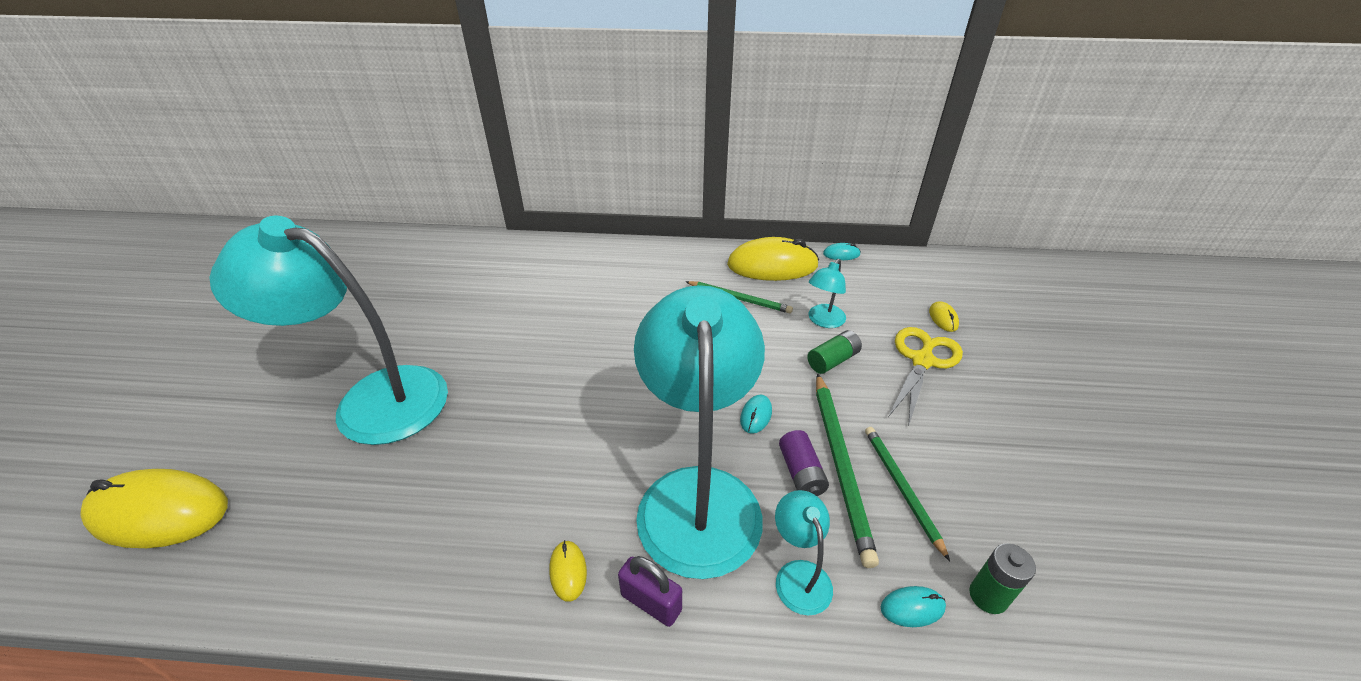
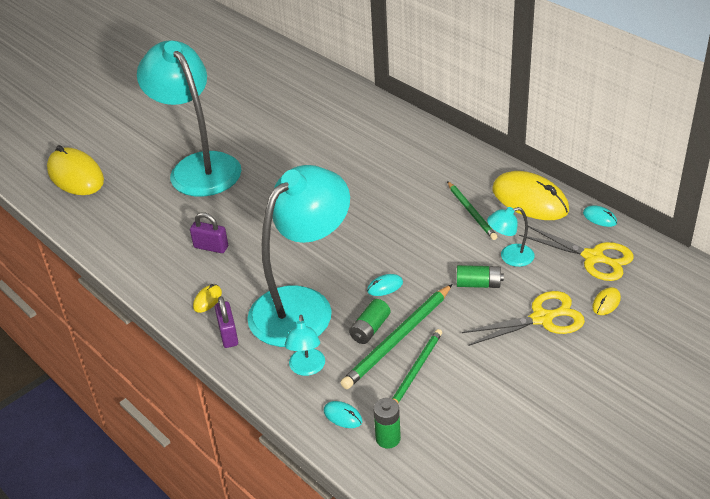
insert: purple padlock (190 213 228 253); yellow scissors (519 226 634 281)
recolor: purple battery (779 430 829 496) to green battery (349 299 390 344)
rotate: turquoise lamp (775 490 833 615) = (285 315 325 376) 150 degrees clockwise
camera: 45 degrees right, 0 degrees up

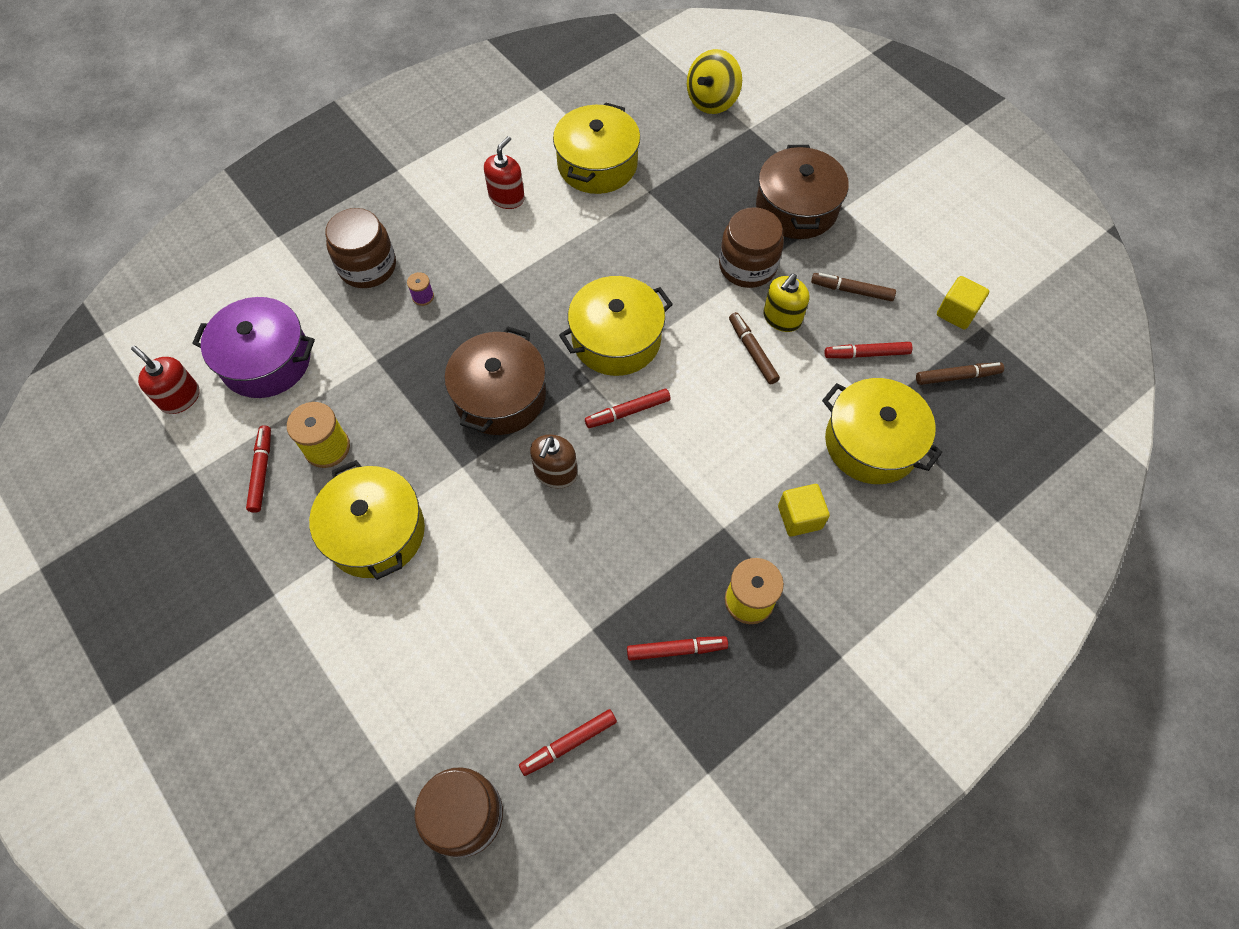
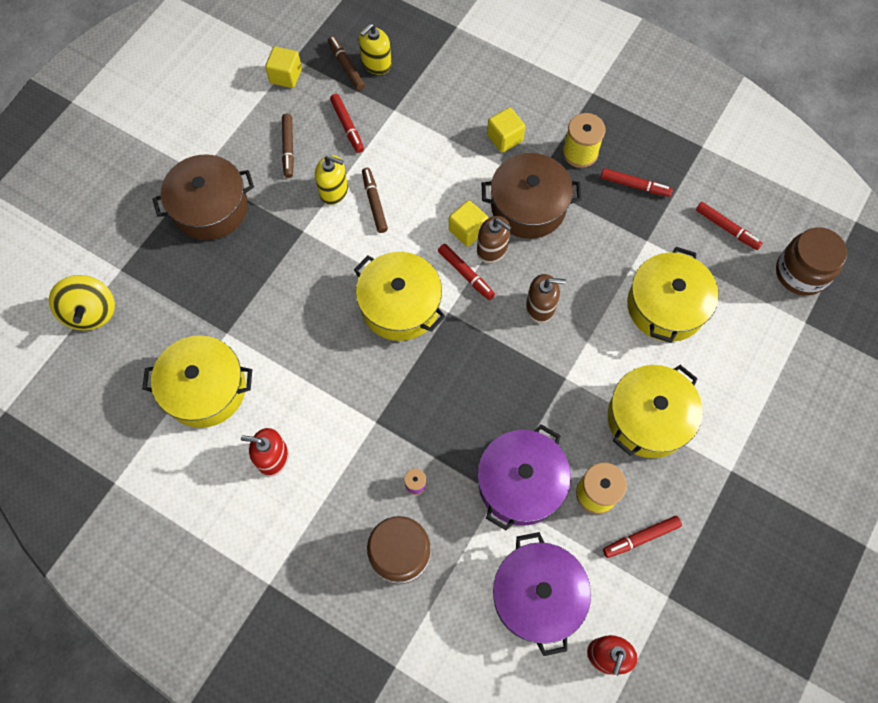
delete: brown jar (719 207 784 288)
insert: yellow soap dispenser (359 23 392 75); yellow cube (449 200 488 247); brown soap dispenser (477 216 512 264); purple pot (478 424 571 530)
move: brown pot (445 326 546 435) to (482 153 582 239); yellow pot (822 378 942 484) to (627 247 719 343)
rotate: yellow spinning top (687 49 742 114) = (49 275 115 331) 60 degrees clockwise; brown marker (729 312 780 384) = (362 168 388 233) 120 degrees clockwise; red marker (627 636 728 661) = (601 168 673 197) 135 degrees clockwise
camera: 110 degrees left, 5 degrees up

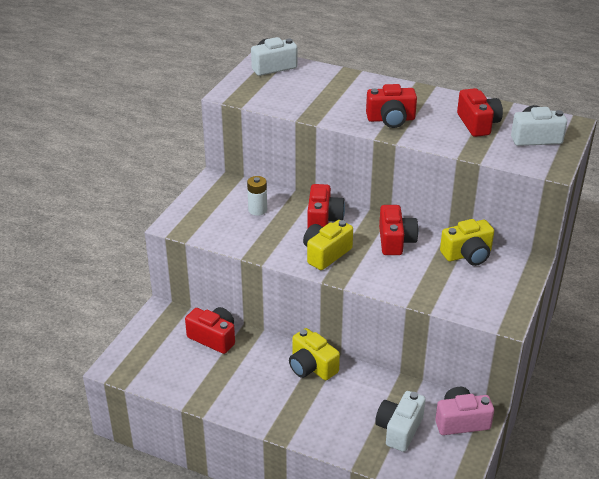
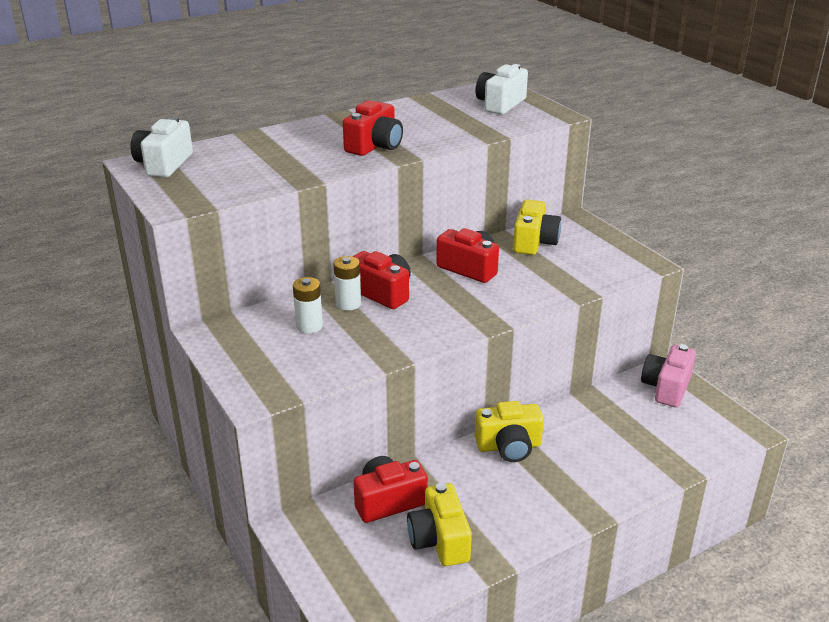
delete: red camera (457 88 503 137); white camera (375 391 426 452)
insert: white battery (334 256 361 310)
move: yellow camera (303 220 353 270) to (407 483 472 566)
camera: 55 degrees left, 5 degrees down

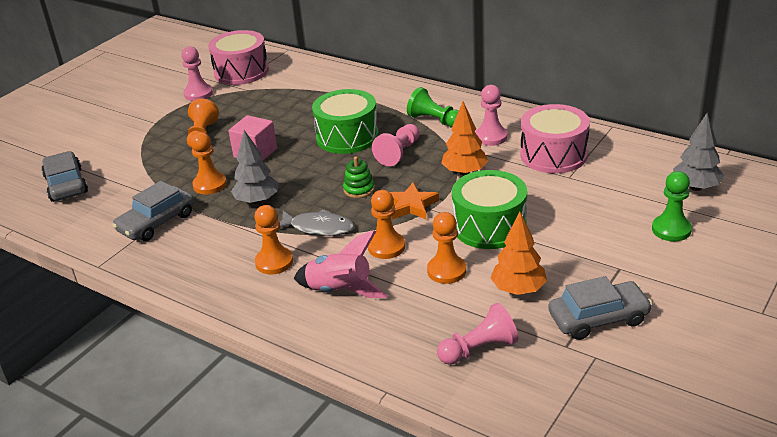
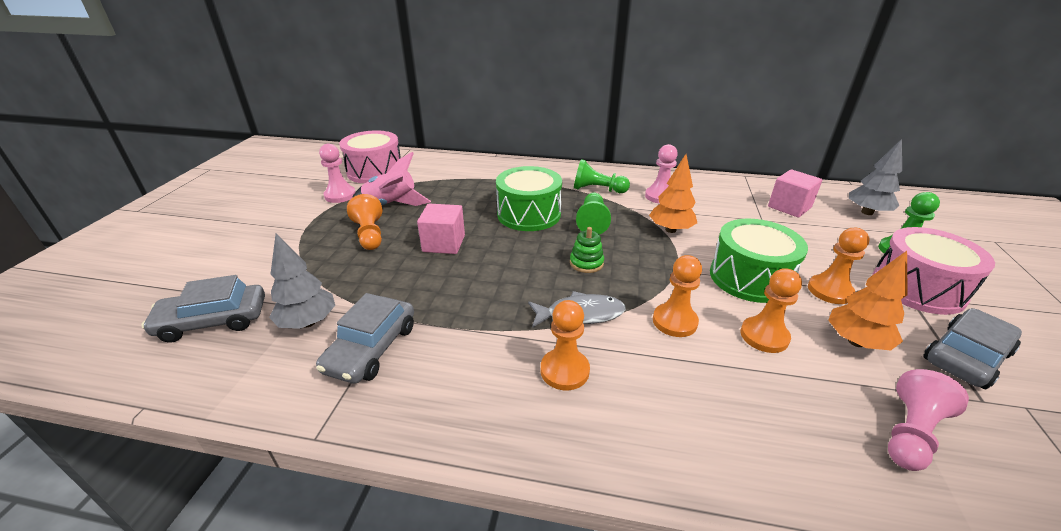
delete: orange star (390 183 439 219)
insert: pink cube (768 169 823 218)
move: pink drum (521 104 590 173) to (872 227 995 315); grey tree (231 130 278 205) to (269 234 335 329); orange pawn (190 132 227 195) to (808 228 869 304); pink rocket (294 230 388 298) to (352 152 431 206)
recolor: pink pawn (372 124 420 166) to green pawn (576 192 611 234)
rotate: grey car (42 151 88 202) = (142 275 265 343) 60 degrees counterclockwise
camera: 25 degrees left, 0 degrees up

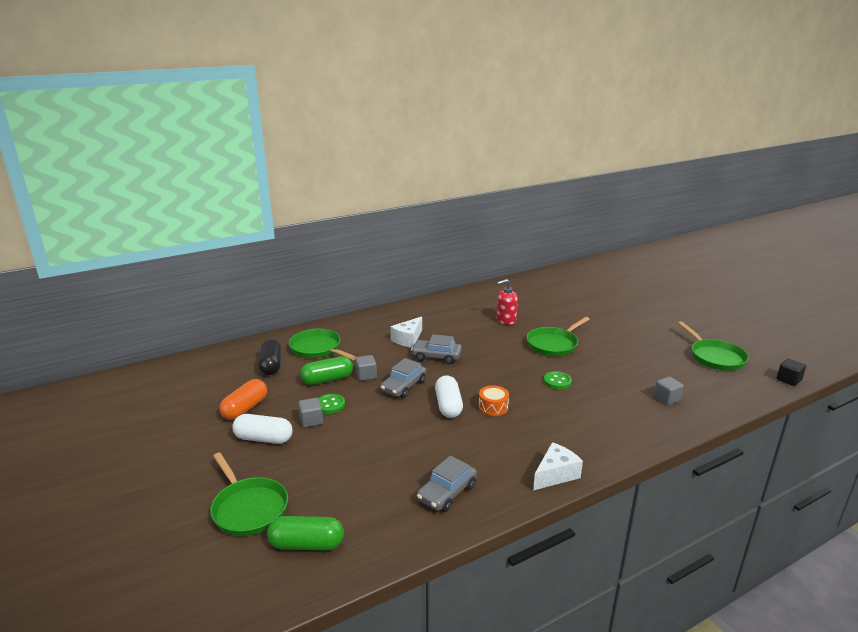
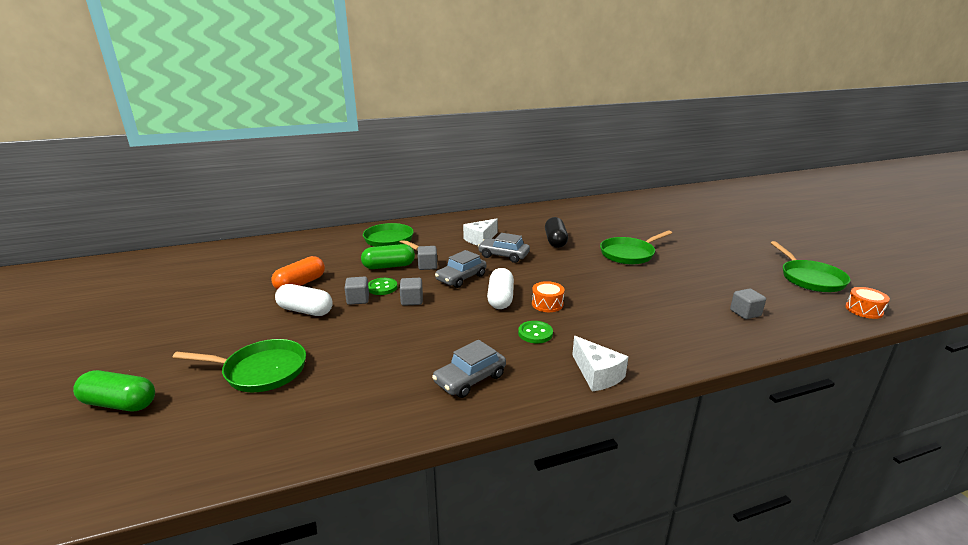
delete: red soap dispenser (496 279 518 325); black cube (777 359 806 386)
insert: grey cube (400 278 423 306); orange drum (845 287 890 319)
move: black capsule (258 339 282 375) to (545 217 568 248); green button (543 371 572 389) to (518 321 553 343); green capsule (267 516 344 551) to (73 370 155 411)
rotate: white cheese (533 442 583 491) = (572 336 628 392) 90 degrees clockwise; green pan (210 452 288 536) = (172 339 306 392) 60 degrees counterclockwise
camera: 10 degrees right, 0 degrees up

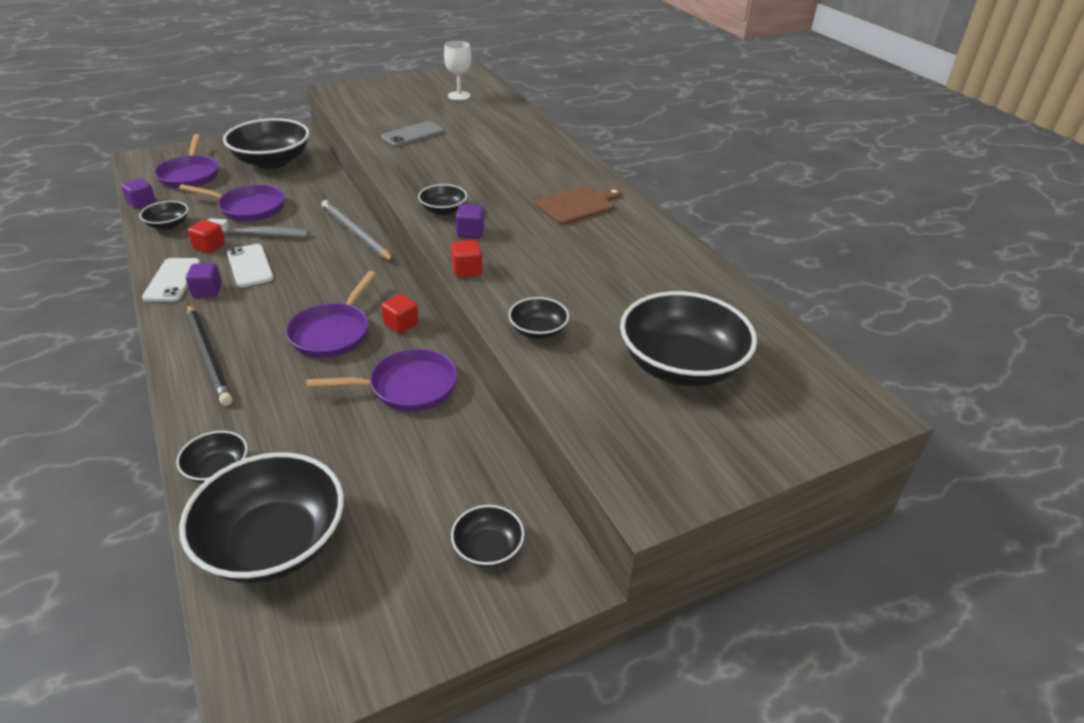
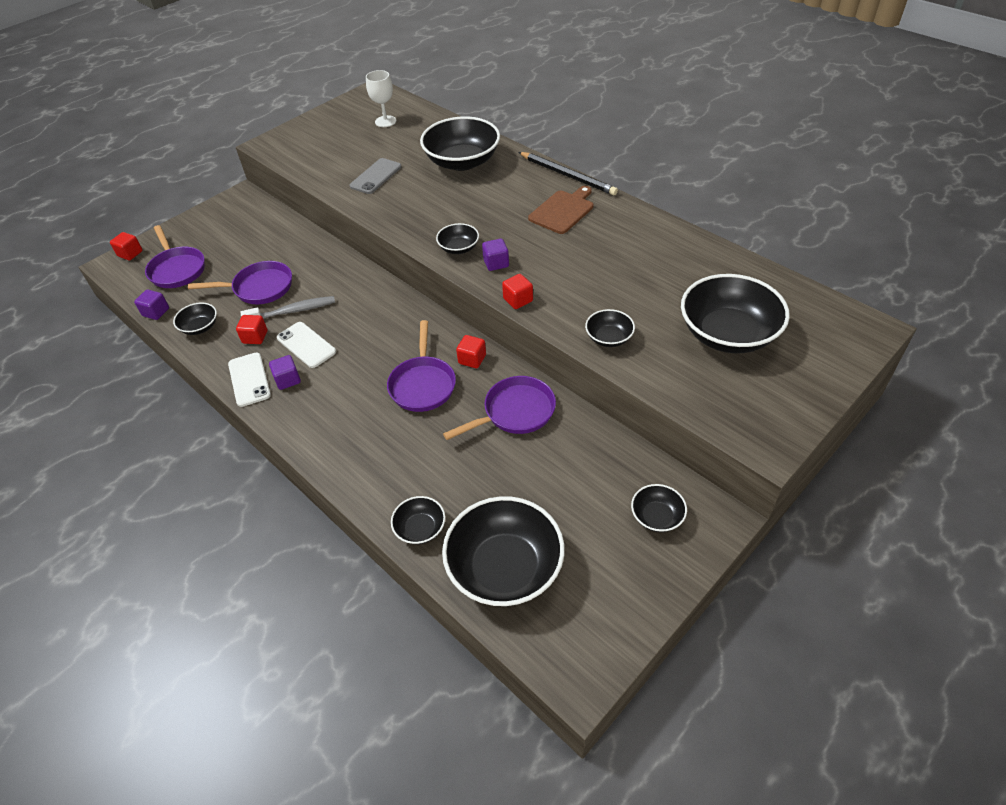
delete: grey pencil (321 200 394 262)
insert: red cube (110 232 142 261)
move: black bowl (223 118 309 169) to (420 116 500 171); black pencil (187 304 233 406) to (519 152 618 195)
camera: 15 degrees left, 10 degrees up

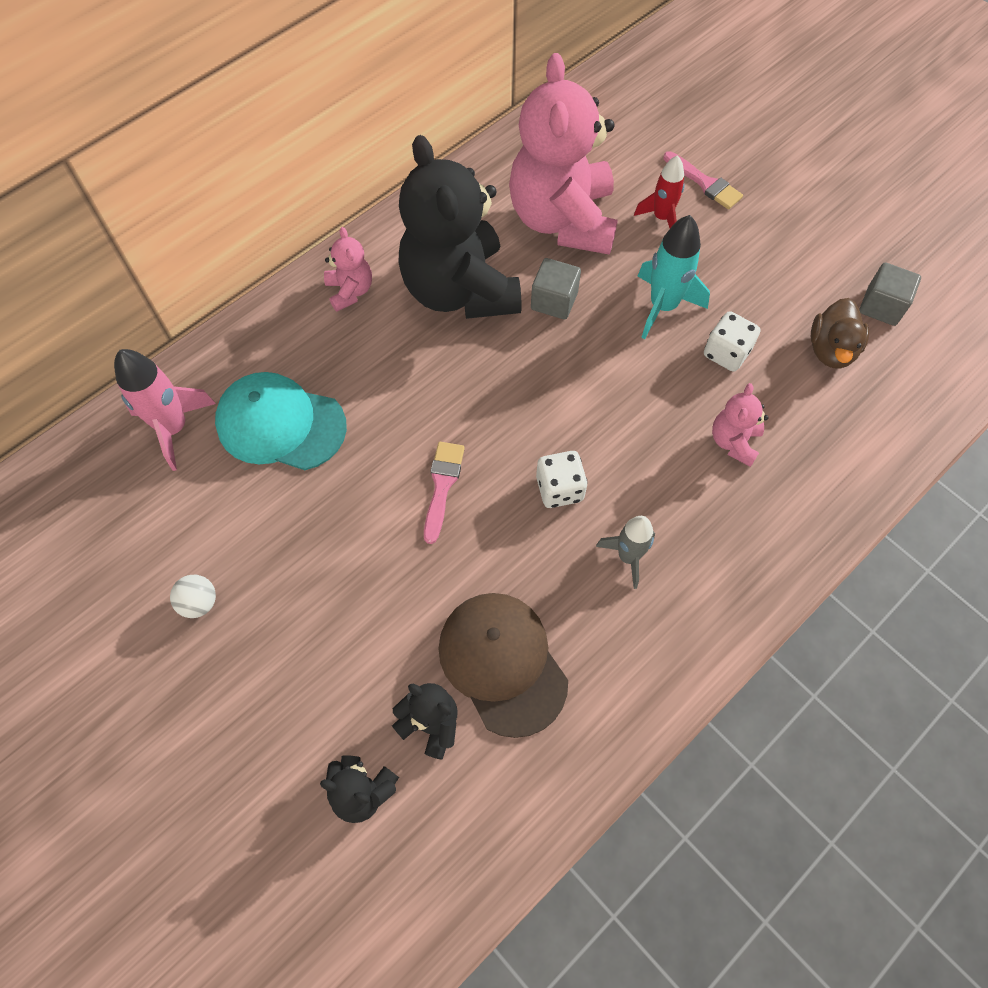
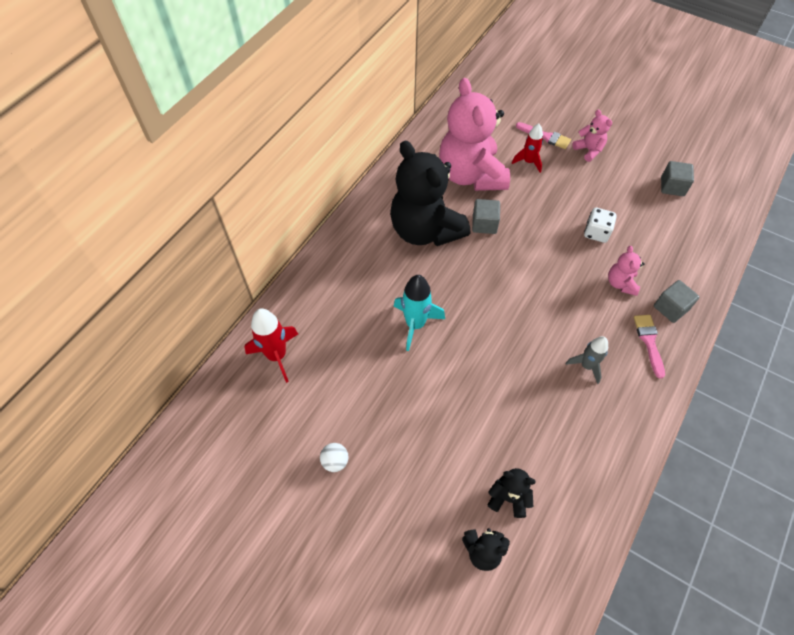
delete: brown duck (811 298 869 369); turquoise cap (215 372 347 470); white dice (536 451 588 508); brown cap (438 593 568 738)
insert: grey cube (654 280 700 323)
move: turquoise rocket (638 215 710 339) to (393 275 445 351); pink teddy bear (324 227 372 312) to (572 110 612 162); pink brush (424 442 465 544) to (634 315 665 379)
recolor: pink rocket (114 349 216 471) to red rocket (245 308 298 383)
camera: 15 degrees left, 5 degrees down

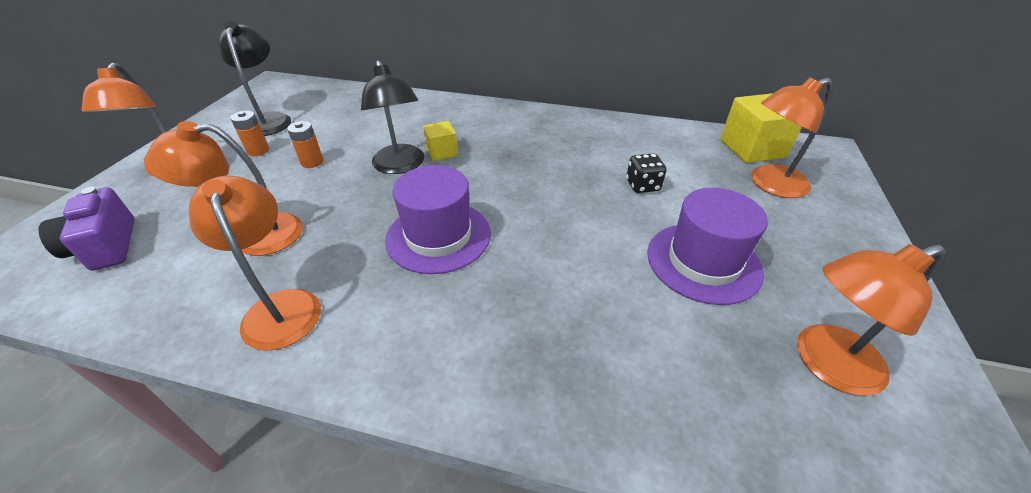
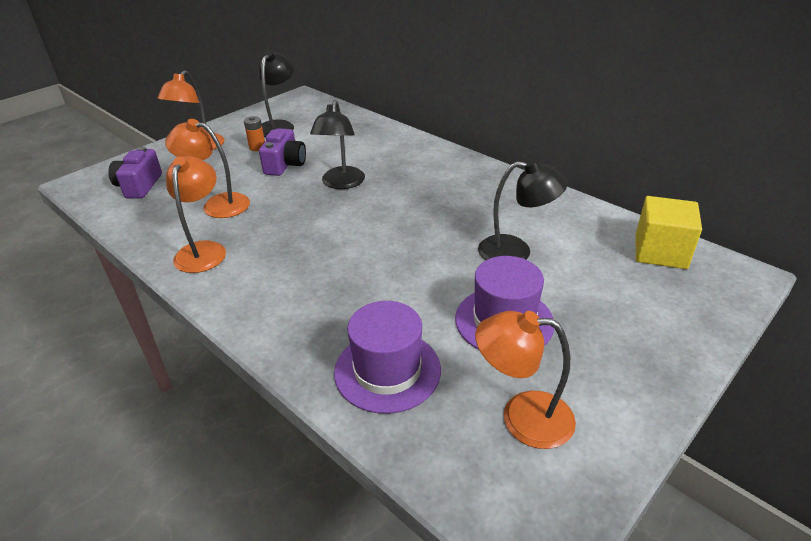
delete: orange lamp (751 77 832 198); yellow cube (423 121 458 161)
move: purple hat (385 165 491 274) to (334 301 441 414)
replace: orange battery (287 121 323 168) to purple camera (259 128 306 176); black dice (626 153 667 193) to black lamp (478 159 568 260)
camera: 30 degrees right, 5 degrees down

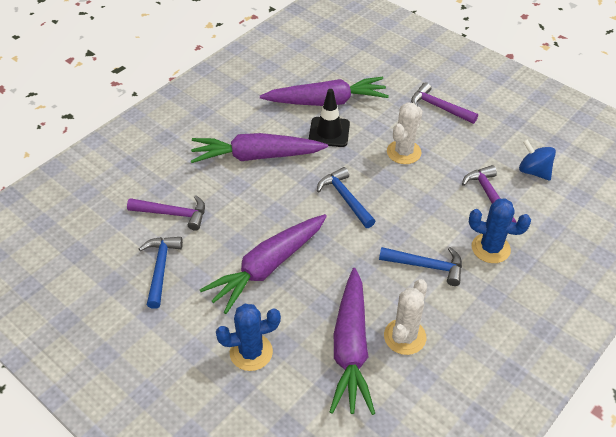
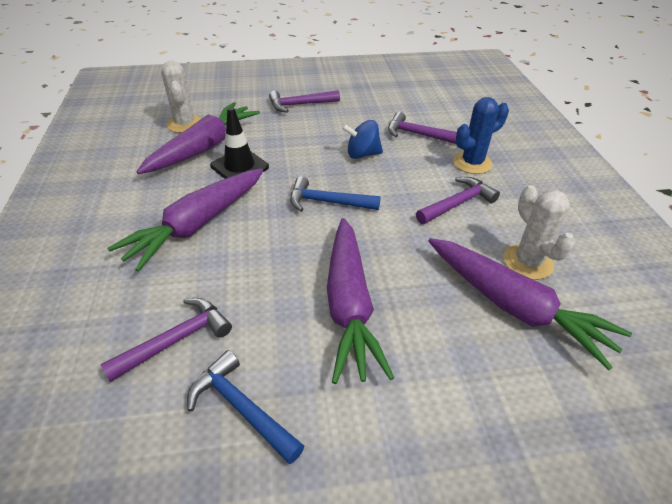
delete: blue cactus (216 304 281 371)
move: white cactus (387 102 423 164) to (161 61 202 133); blue spinning top (519 139 556 181) to (342 120 383 159)
recolor: blue hammer (379 247 462 286) to purple hammer (416 177 500 224)
camera: 50 degrees left, 5 degrees down

